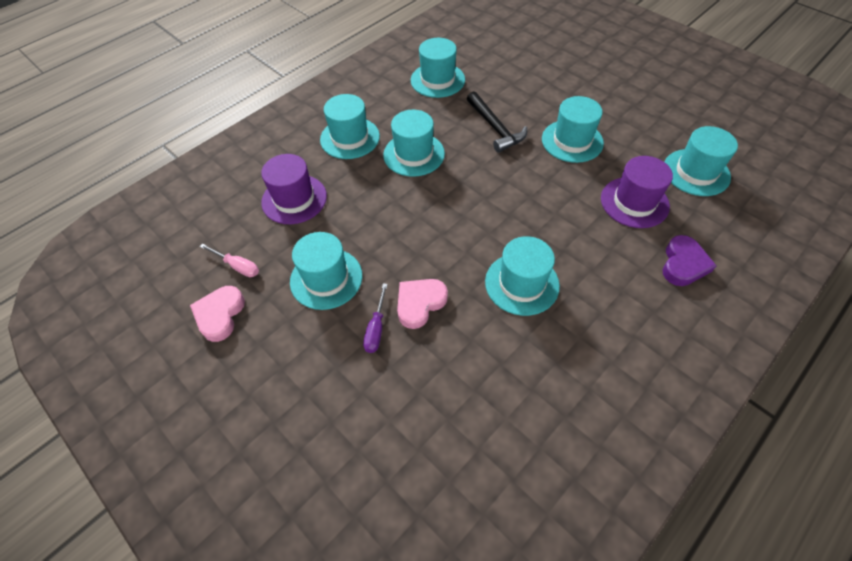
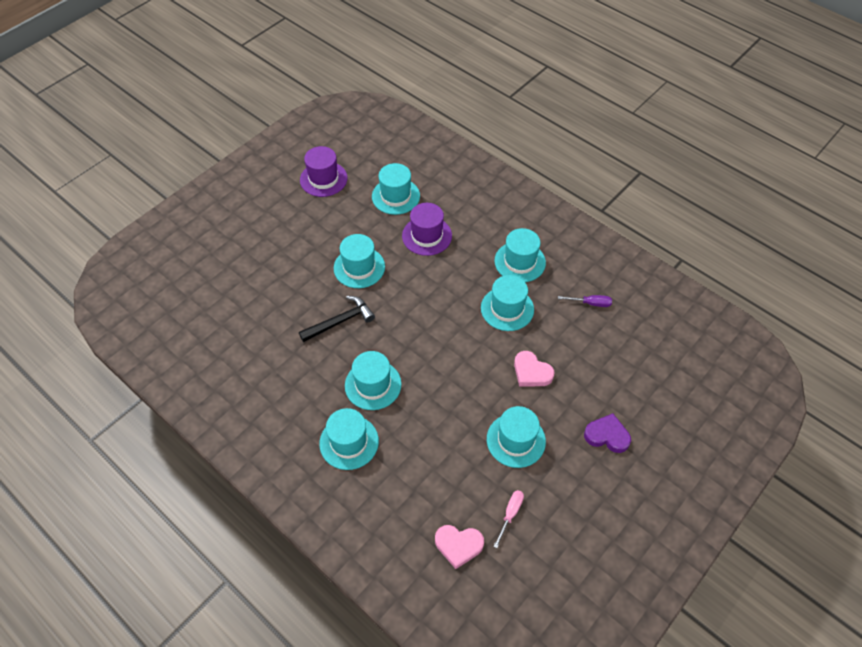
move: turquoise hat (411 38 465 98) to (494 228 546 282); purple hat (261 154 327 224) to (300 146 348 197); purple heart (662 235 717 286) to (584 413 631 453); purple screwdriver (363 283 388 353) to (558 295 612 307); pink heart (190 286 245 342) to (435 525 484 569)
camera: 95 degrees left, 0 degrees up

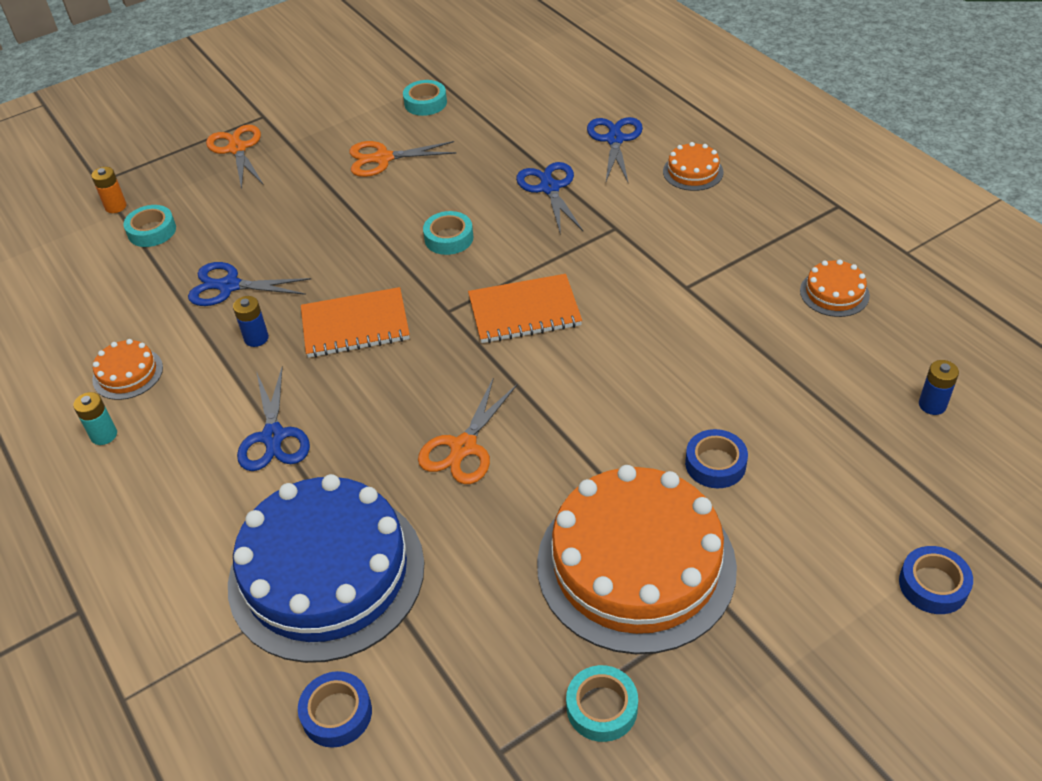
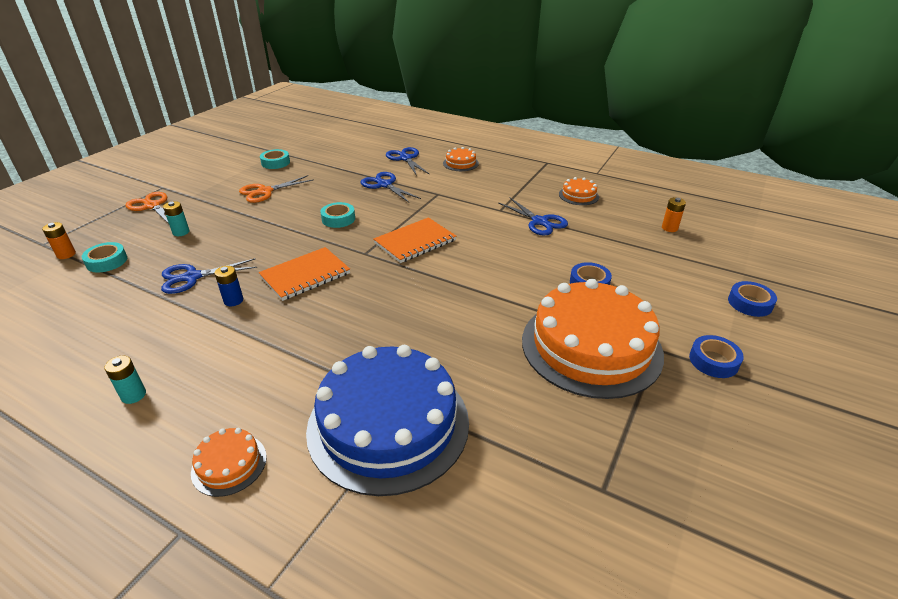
delete: orange scissors (418 378 517 484); turquoise tape (566 665 638 742)
insert: turquoise battery (163 201 190 236)
move: orange cake (92 339 163 400) to (191 428 267 497); blue scissors (237 366 310 471) to (498 197 568 236); blue tape (298 671 372 748) to (689 335 744 378)
recolor: blue battery (919 360 959 415) to orange battery (662 198 686 232)
camera: 30 degrees left, 10 degrees down

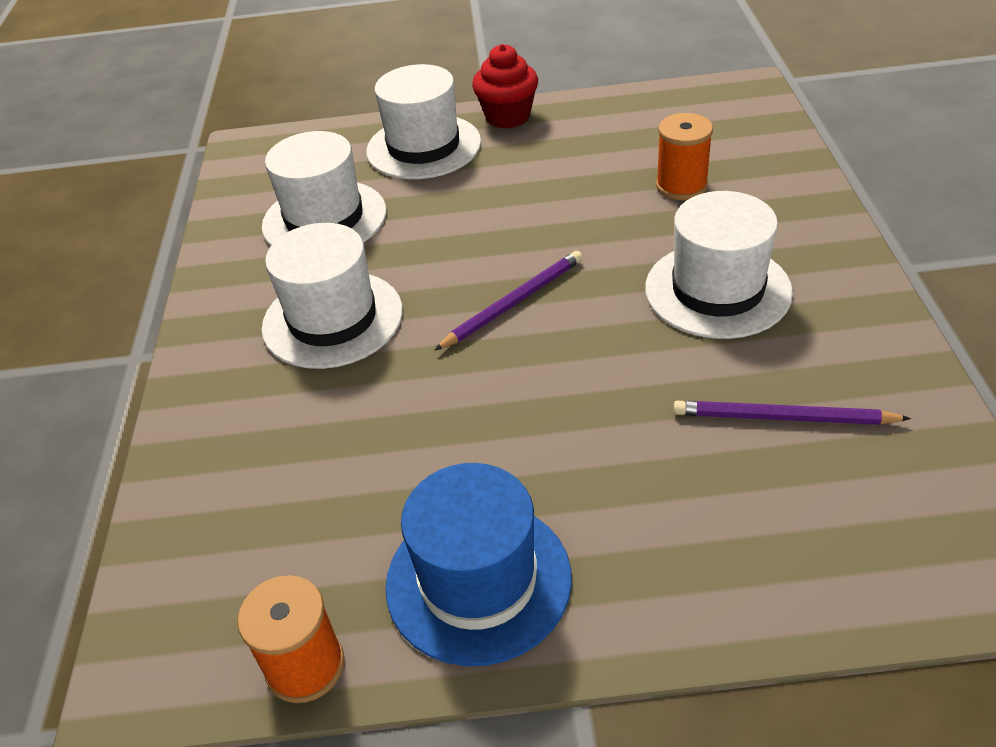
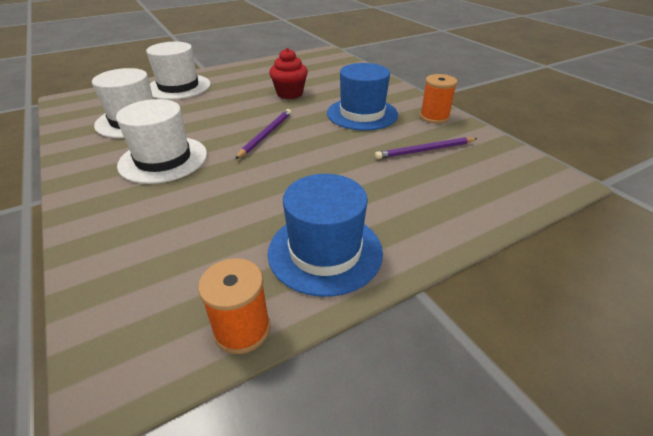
move: red cupcake (472 44 538 129) to (269 48 308 99); orange spool (656 113 713 200) to (420 74 457 124)
recolor: white hat (645 191 793 339) to blue hat (327 63 398 131)
camera: 30 degrees left, 5 degrees down

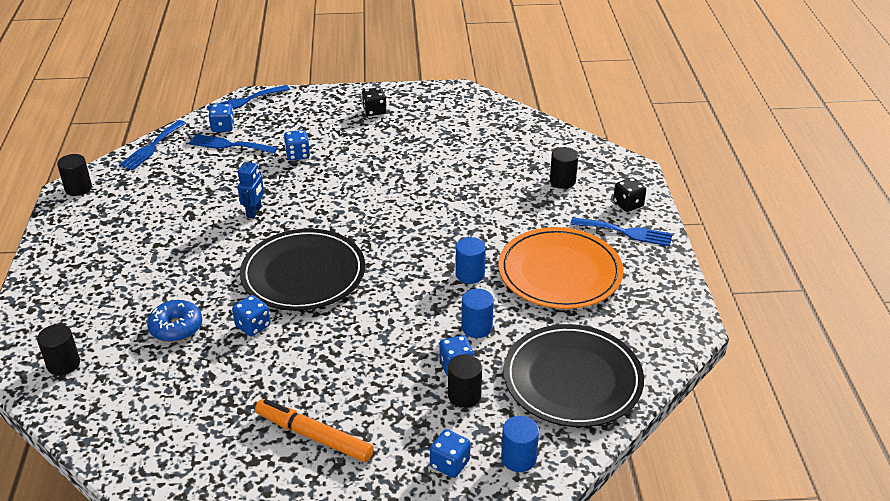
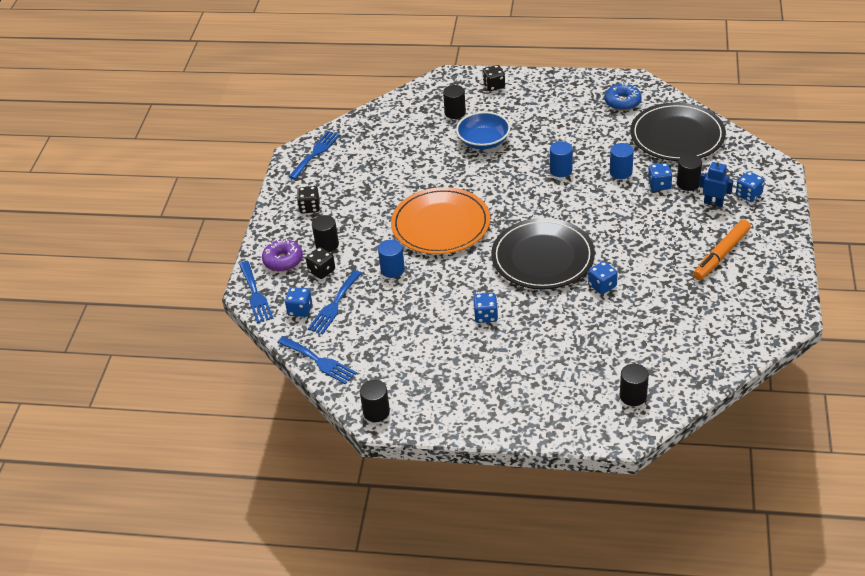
insert: blue bowl (456 112 510 149); black cylinder (312 215 339 252); purple donut (262 238 303 272); black dice (306 247 335 279)
move: blue dice (284 130 310 161) to (473 293 498 323); blue robot (238 157 264 219) to (699 159 733 207); blue fork (570 217 672 246) to (289 131 340 180); orange plate (498 227 623 309) to (391 187 490 254); blue donut (147 300 202 342) to (605 83 642 111); blue cylinder (501 416 539 472) to (378 240 405 278)
camera: 75 degrees left, 5 degrees up

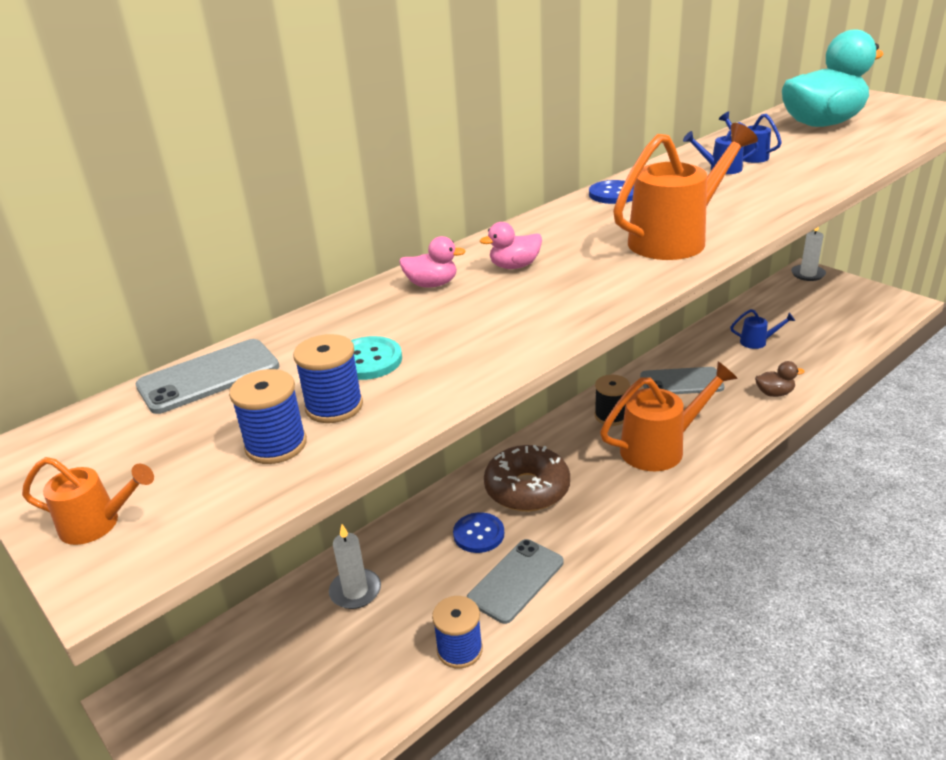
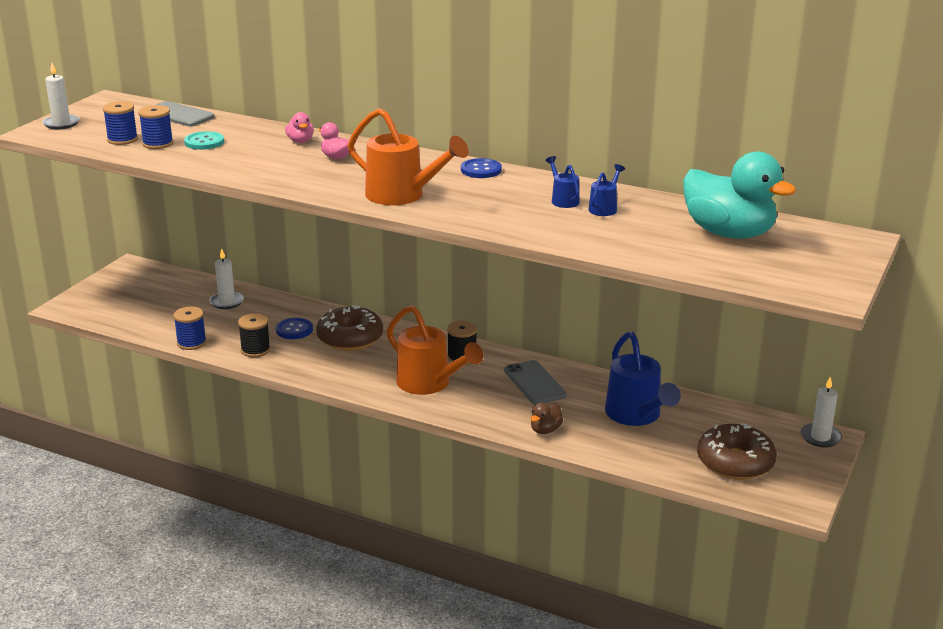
insert: brown donut (697 423 777 480)
replace: orange watering can (22 457 154 545) to white candle (42 63 80 129); grey phone (467 539 564 624) to black spool (238 313 270 357)
rotate: brown duck (755 361 804 397) = (530 403 564 434) 60 degrees clockwise
resize: blue watering can (730 309 795 349) = (605 332 681 426) x2.08
camera: 65 degrees right, 5 degrees down

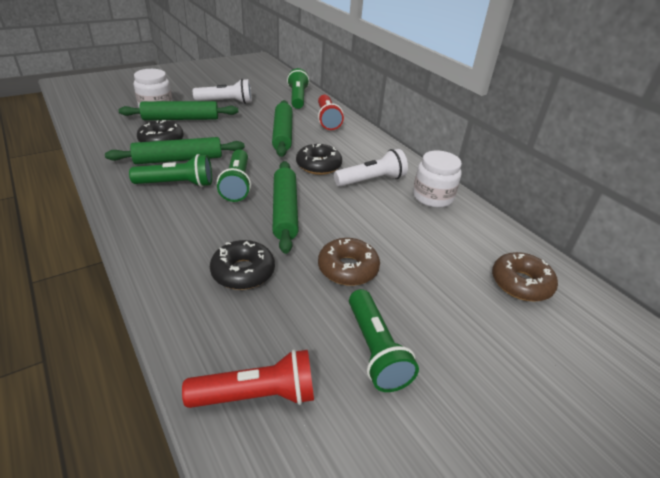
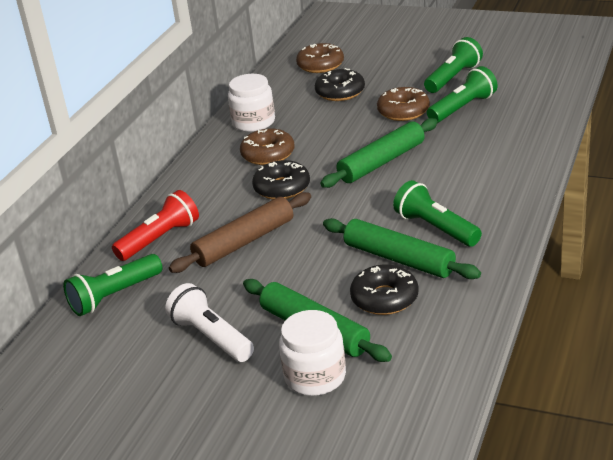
delete: red flashlight (182 349 314 408)
move: green flashlight (217 149 251 202) to (427 66 498 123); black donut (210 240 275 290) to (315 68 365 101)
replace: white flashlight (334 149 408 187) to brown donut (240 128 295 165)
recolor: green rolling pin (272 100 293 157) to brown rolling pin (169 192 311 273)
camera: 120 degrees left, 5 degrees down

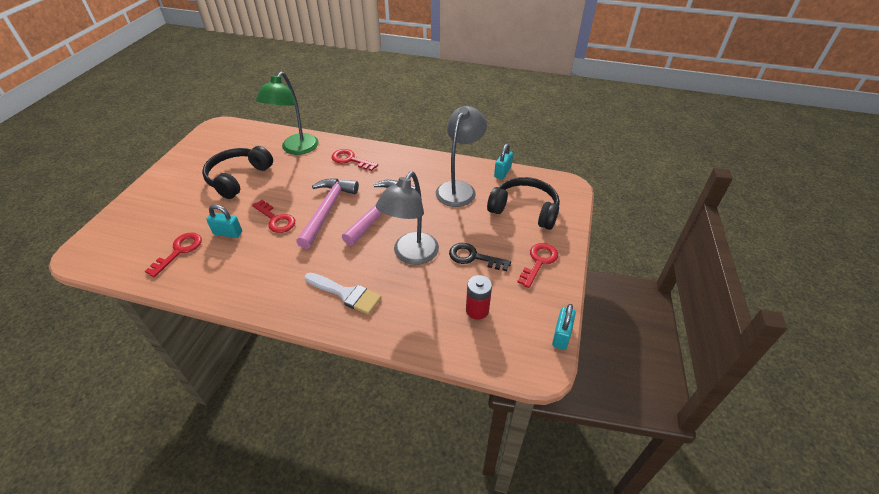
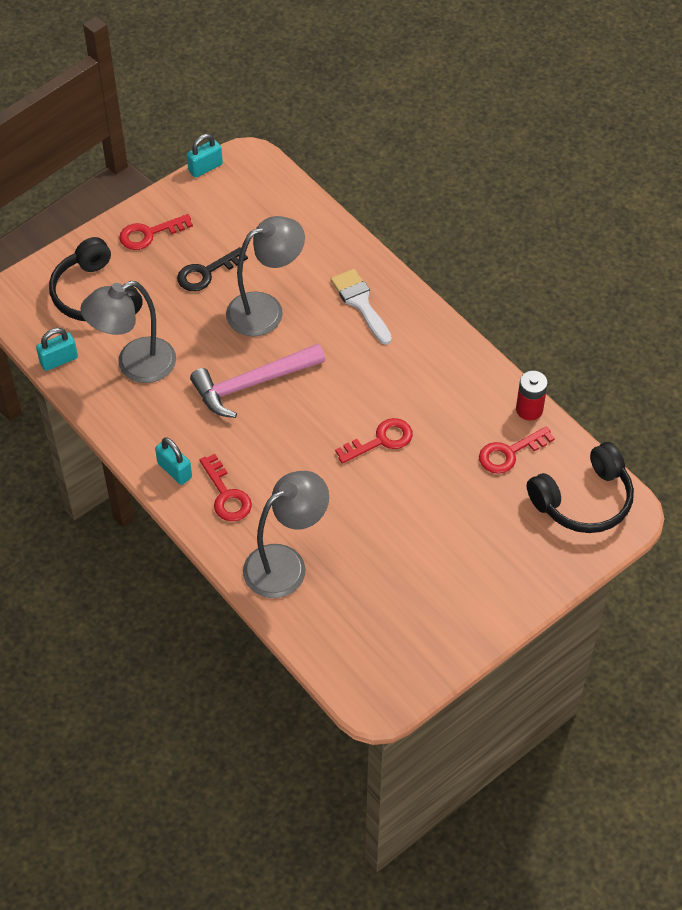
delete: pink hammer (296 178 359 249)
move: black headphones (202 146 273 199) to (527 442 634 533); turquoise padlock (206 205 242 238) to (155 437 192 485); red battery (466 275 492 320) to (516 371 548 420)
recolor: green lamp (256 72 319 155) to grey lamp (243 471 329 598)
rotate: red key (252 200 295 233) = (335 418 413 464) 75 degrees clockwise; black key (449 243 511 271) = (177 247 248 291) 90 degrees clockwise
camera: 145 degrees left, 10 degrees up

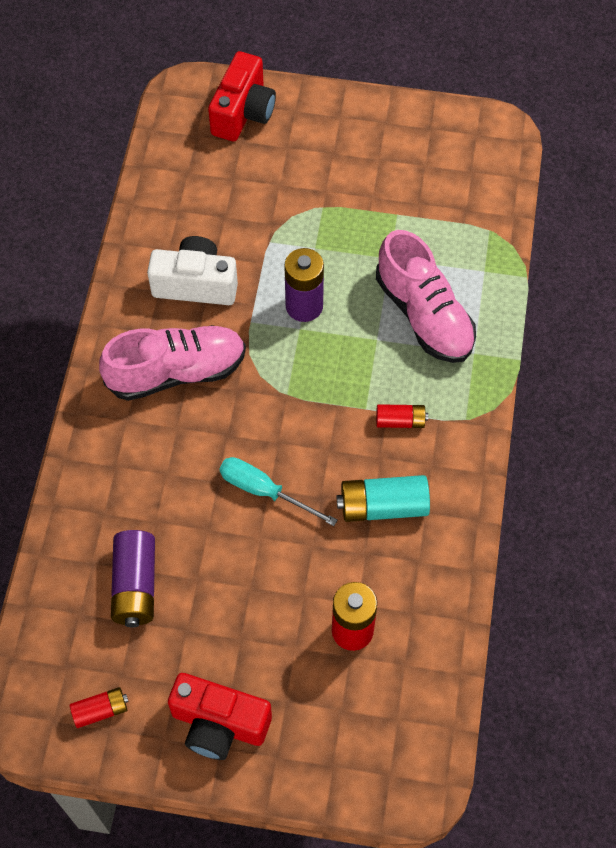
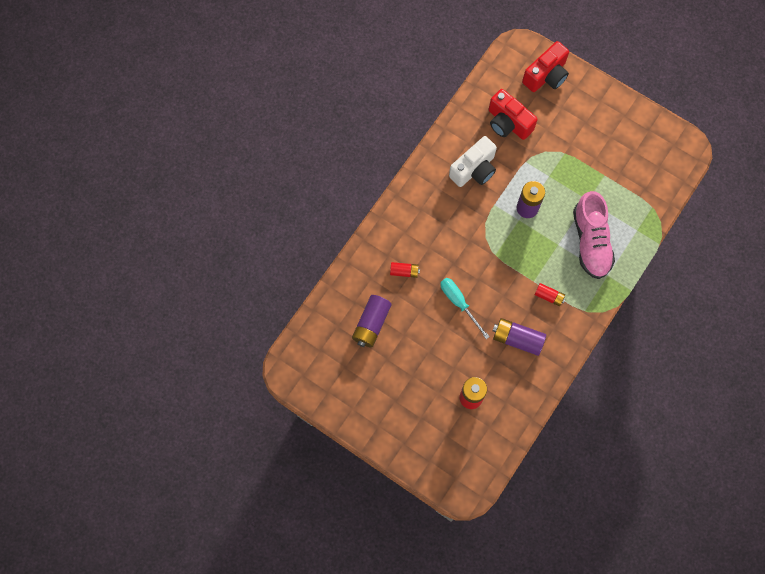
delete: pink shoe (99 325 246 401)
move: red camera (168 673 272 760) to (489 89 538 140); red battery (70 687 129 728) to (390 262 420 278)
recolor: turquoise battery (337 475 430 522) to purple battery (493 318 546 356)
rotate: white camera (147 236 238 305) = (449 136 497 187) 105 degrees clockwise
camera: 25 degrees right, 10 degrees up

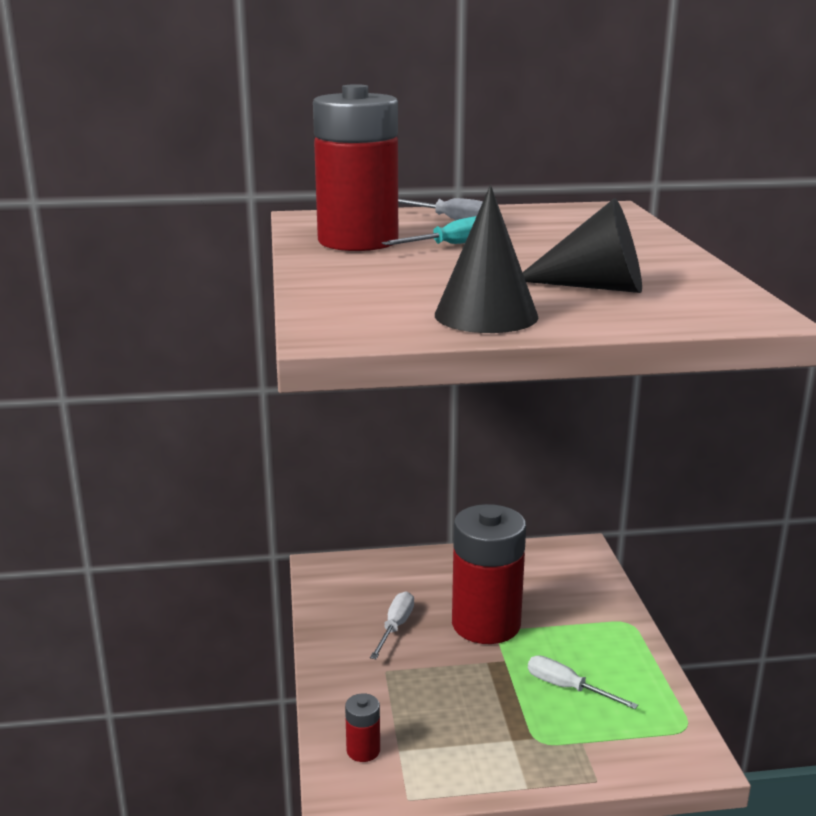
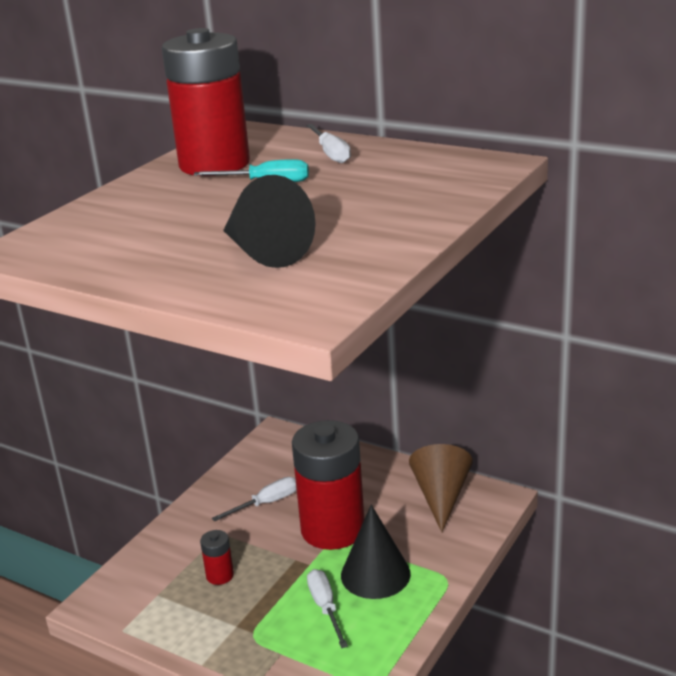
insert: brown cone (409 444 473 532)
move: black cone (435 185 538 333) to (341 505 411 599); red battery (345 693 380 762) to (200 530 234 585)
camera: 40 degrees right, 5 degrees up

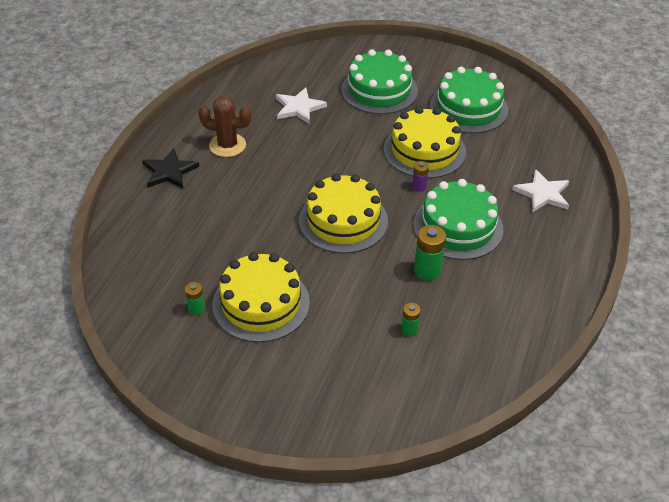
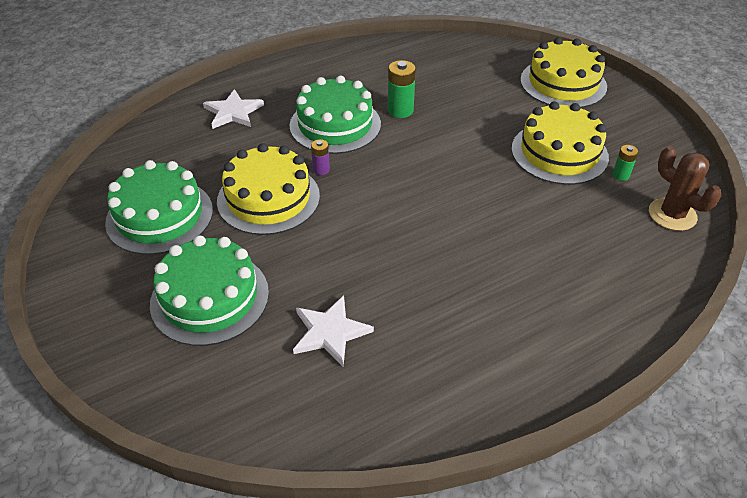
delete: black star (142 148 200 189); green battery (401 303 421 336)
move: brown cactus (198 96 251 157) to (649 146 721 231); yellow cake (299 173 388 253) to (520 37 607 108)
camera: 140 degrees left, 0 degrees up

